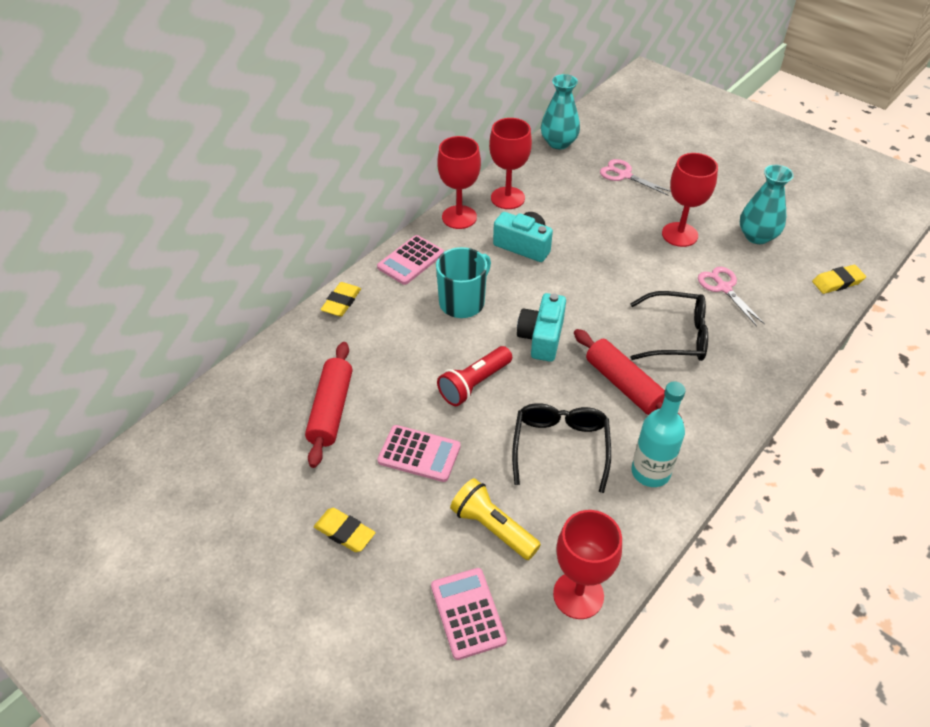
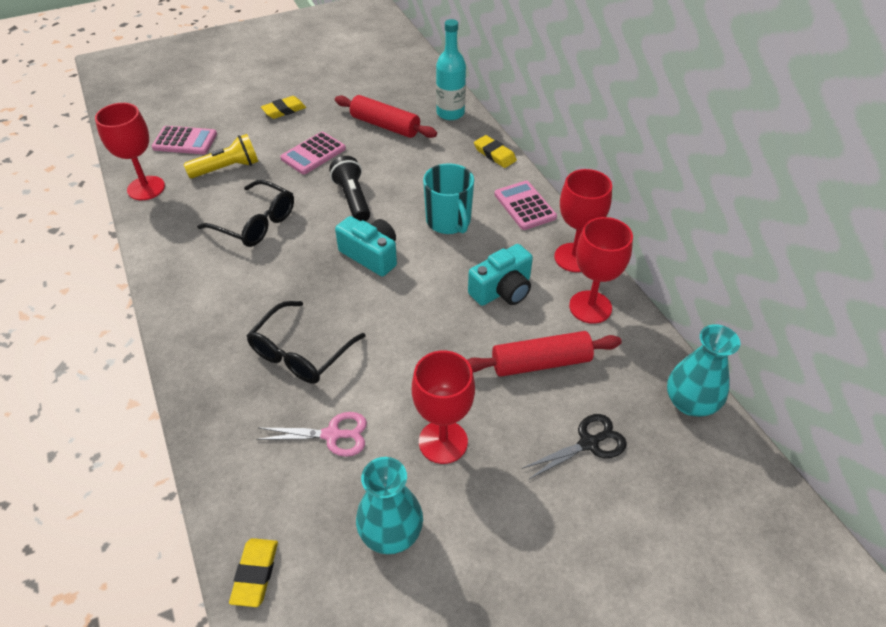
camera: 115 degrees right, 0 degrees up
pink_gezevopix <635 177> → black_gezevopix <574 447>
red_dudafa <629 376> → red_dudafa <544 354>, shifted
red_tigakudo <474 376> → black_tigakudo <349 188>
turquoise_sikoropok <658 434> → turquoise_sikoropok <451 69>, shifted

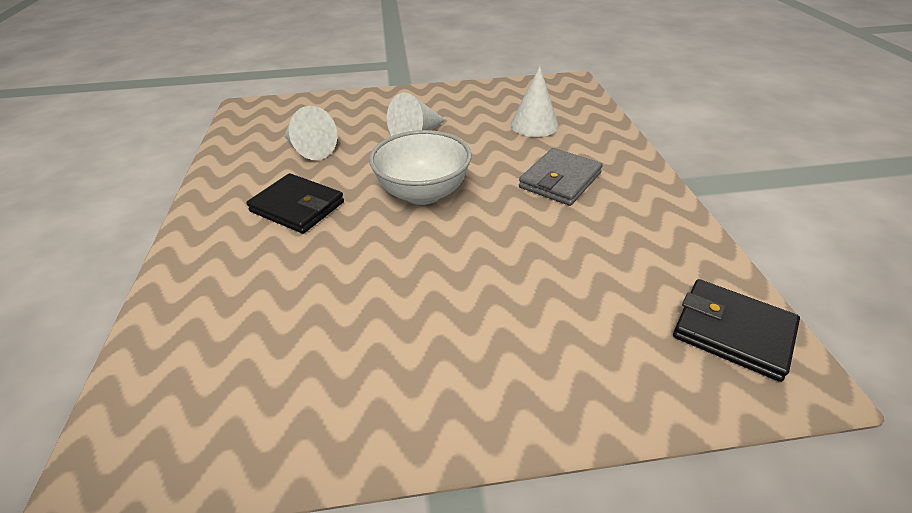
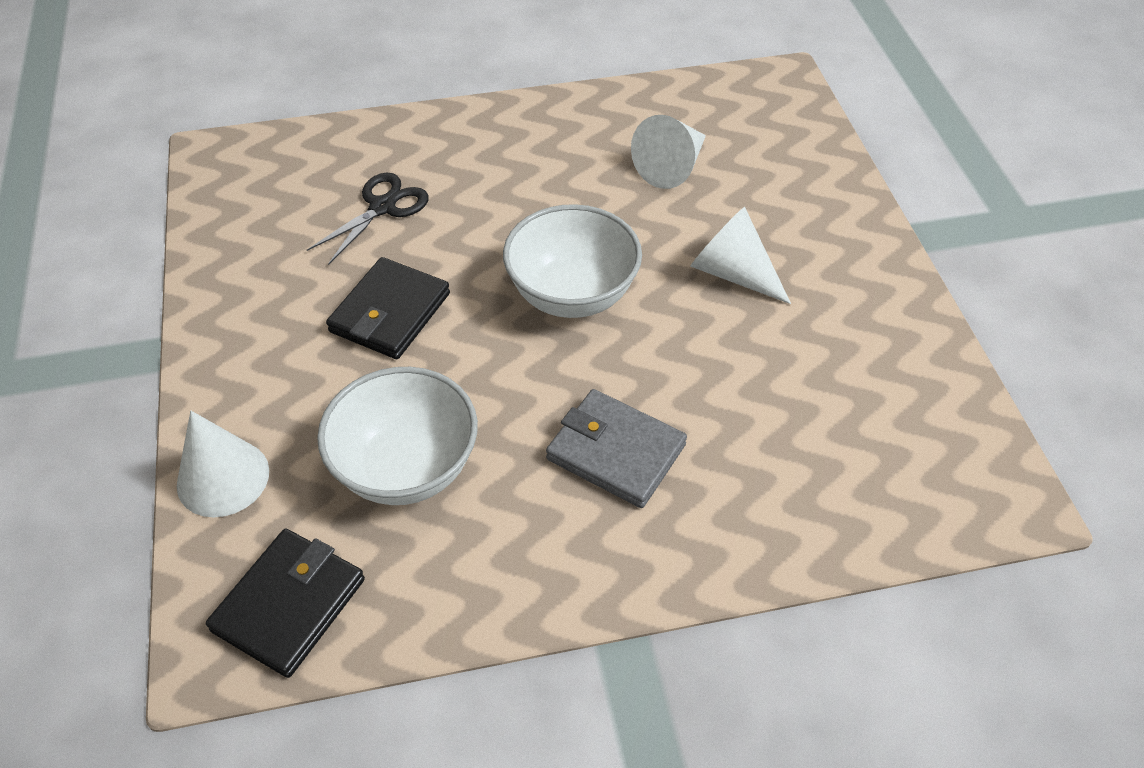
camera: 85 degrees right, 10 degrees up
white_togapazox <534 101> → white_togapazox <223 464>, shifted
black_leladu <295 203> → black_leladu <388 308>, shifted
- → black_gezevopix <368 218>
- → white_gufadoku <397 436>

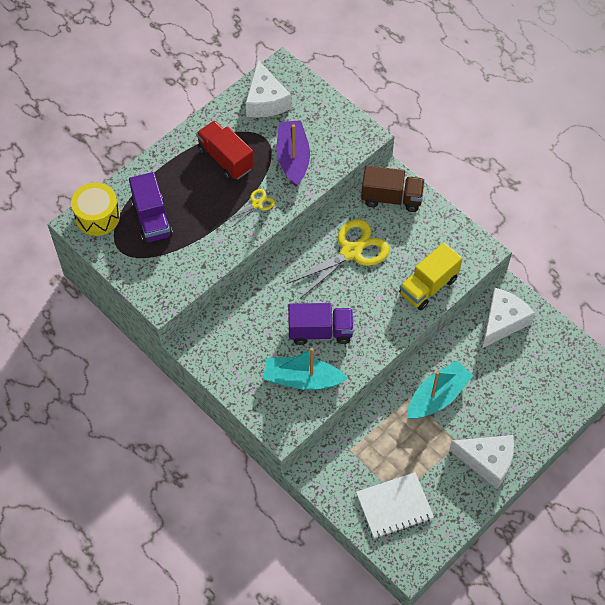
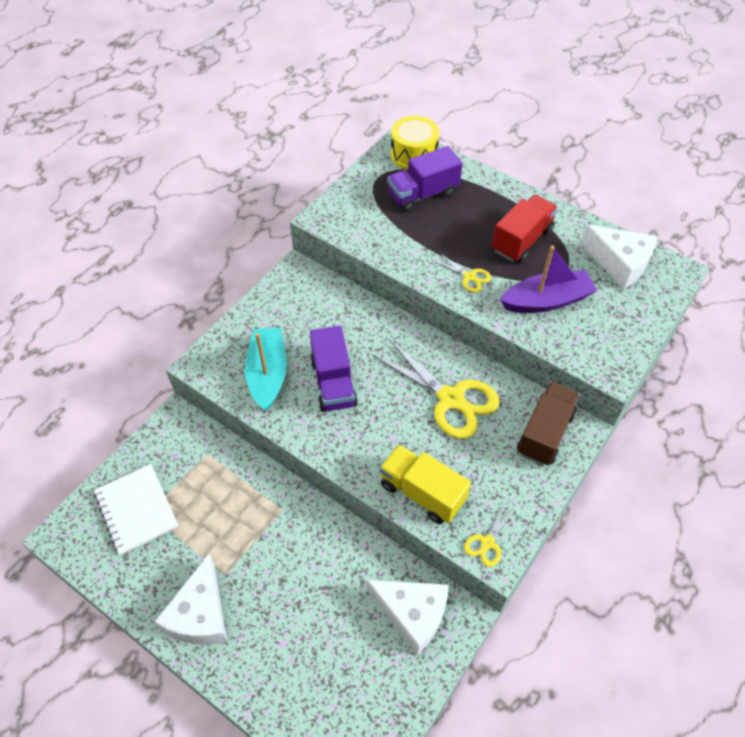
camera: 80 degrees right, 5 degrees down
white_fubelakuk <268 89> → white_fubelakuk <619 257>, 120 degrees counterclockwise
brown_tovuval <393 189> → brown_tovuval <548 423>, 150 degrees counterclockwise
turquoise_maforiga <440 390> → -
- → yellow_gezevopix <490 534>

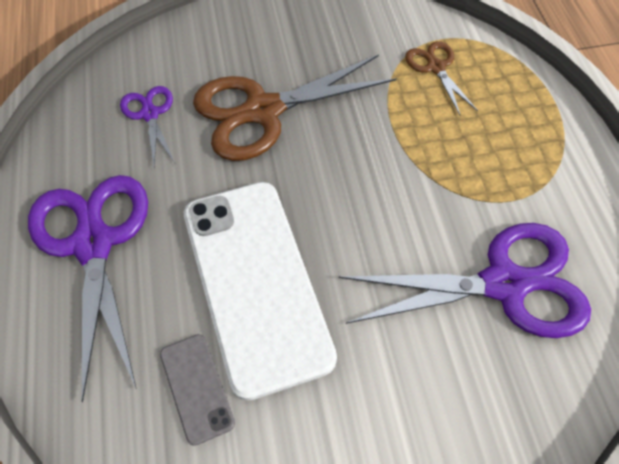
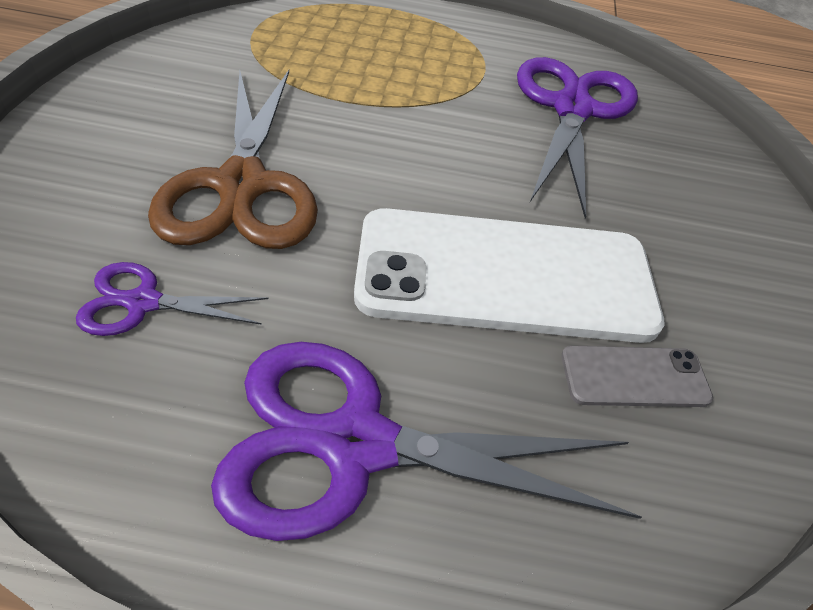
camera: 75 degrees left, 10 degrees down
brown_gezevopix <441 78> → -

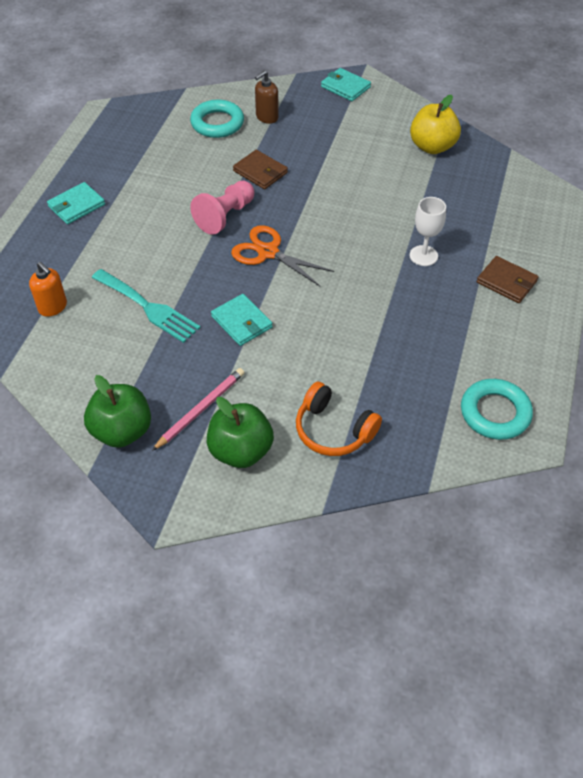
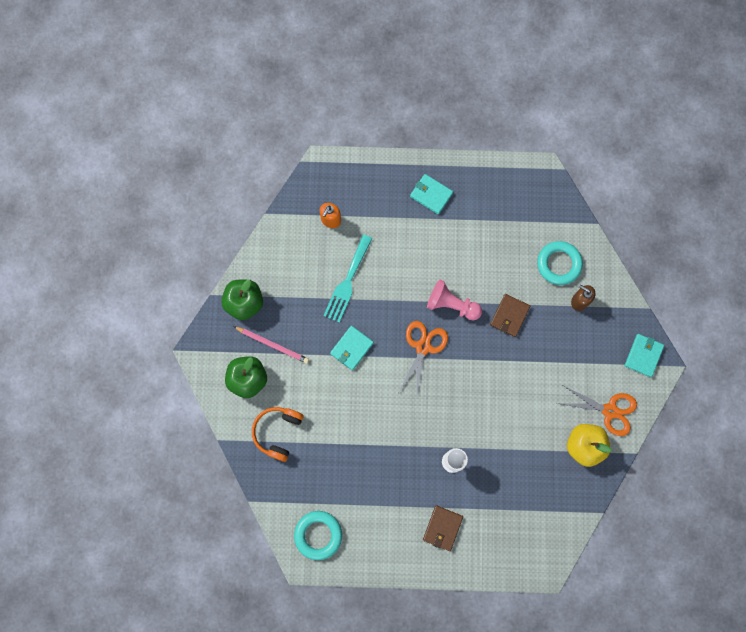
camera: 75 degrees right, 25 degrees up
- → orange_gezevopix <597 411>

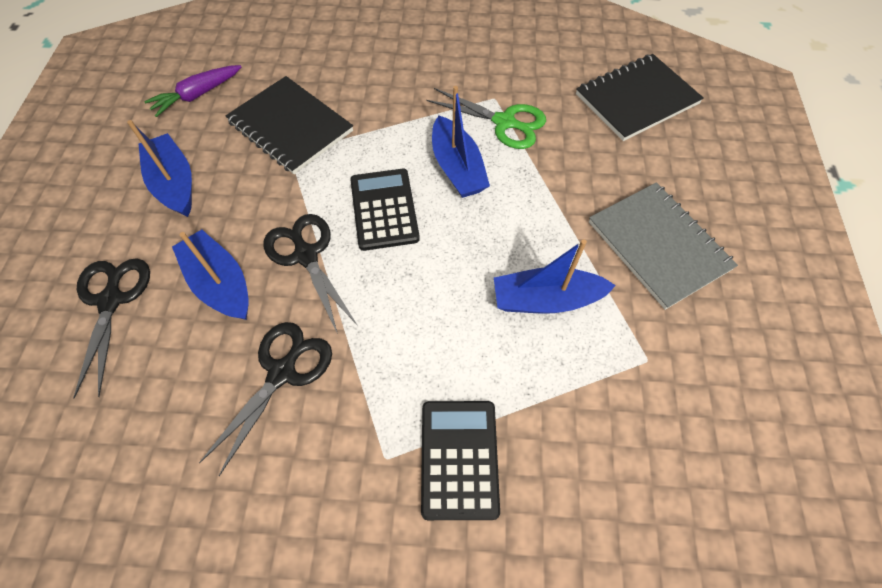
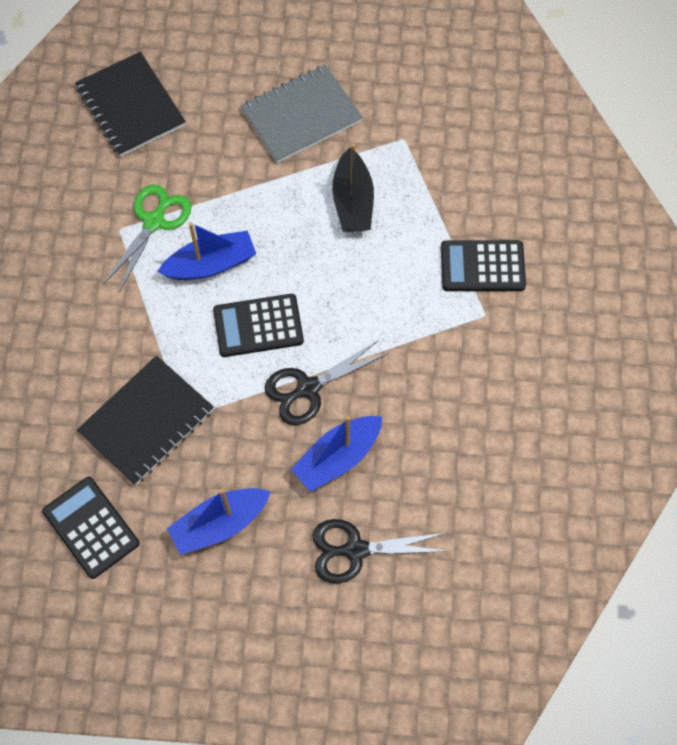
camera: 90 degrees left, 5 degrees up
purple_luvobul <192 91> → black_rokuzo <90 528>
blue_maforiga <555 276> → black_maforiga <353 187>
black_gezevopix <265 399> → -

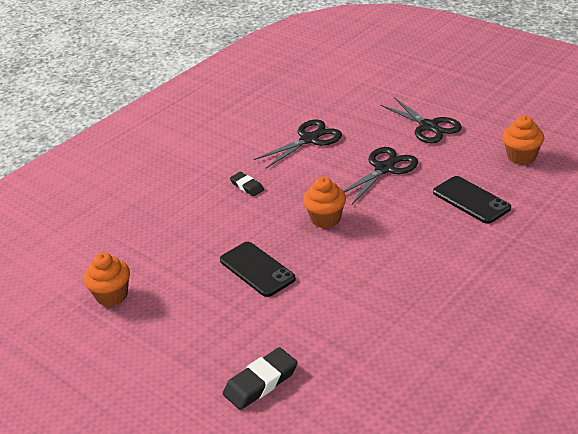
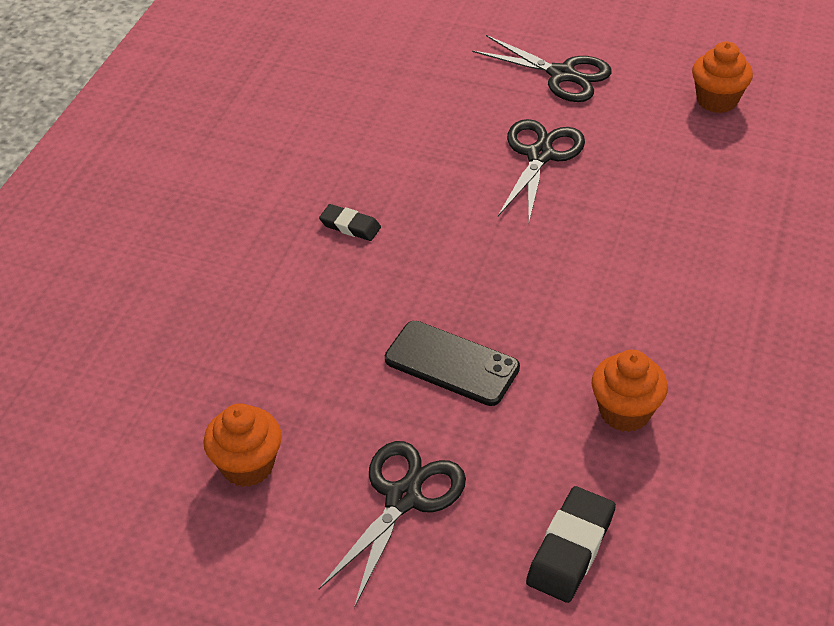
camera: 25 degrees left, 10 degrees up
black_gezevopix <298 143> → black_gezevopix <392 524>, shifted
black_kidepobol <472 200> → -
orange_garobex <324 202> → orange_garobex <630 391>, shifted

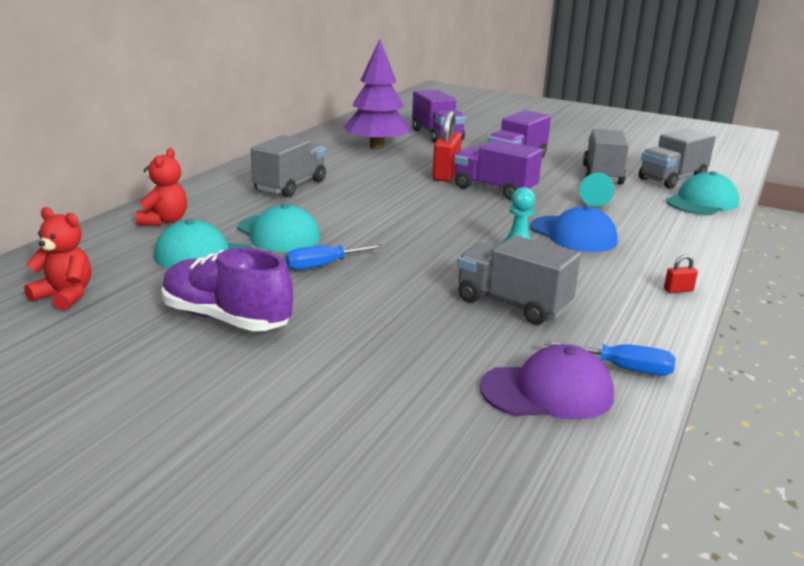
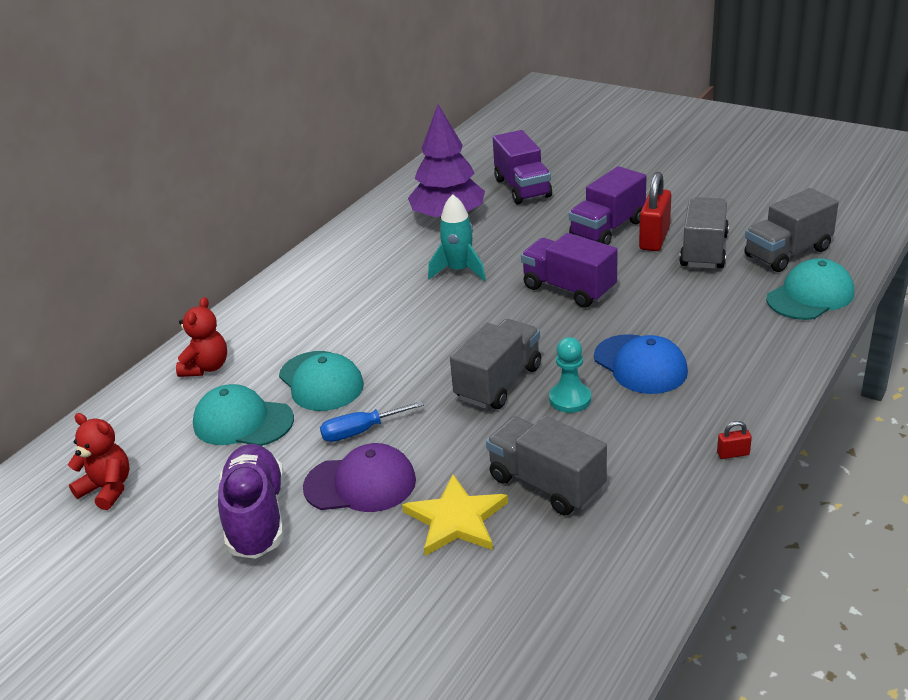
camera: 10 degrees right, 10 degrees up
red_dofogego <447 146> → red_dofogego <655 211>, shifted
grey_tovuval <288 166> → grey_tovuval <495 364>, shifted
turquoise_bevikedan <597 190> → -
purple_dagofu <227 289> → purple_dagofu <251 501>, 45 degrees clockwise
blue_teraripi <610 358> → -
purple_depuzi <547 382> → purple_depuzi <359 477>, shifted
- → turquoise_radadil <457 237>
- → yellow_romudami <455 515>

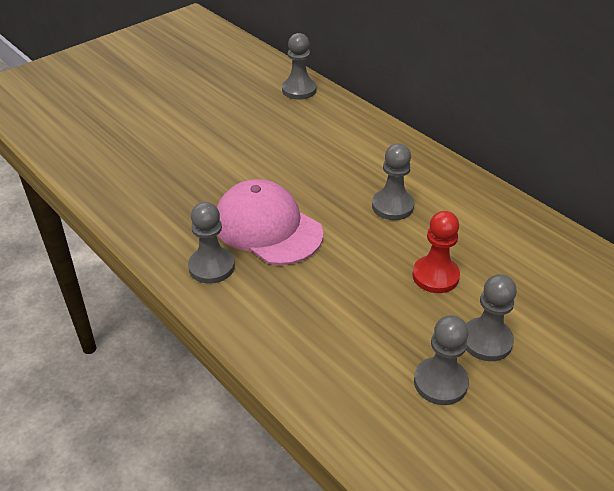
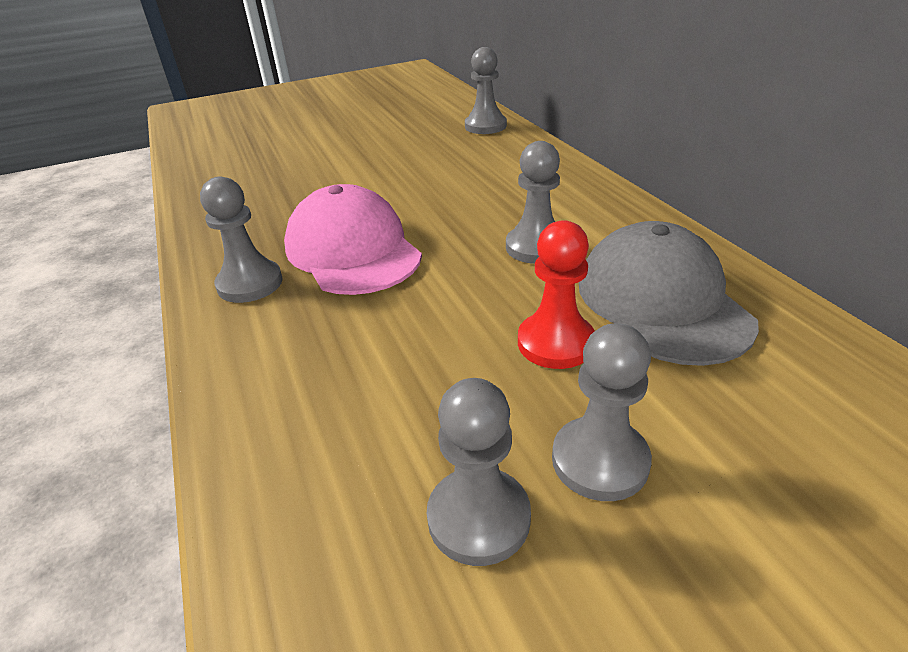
camera: 20 degrees right, 5 degrees down
- → grey_depuzi <669 293>

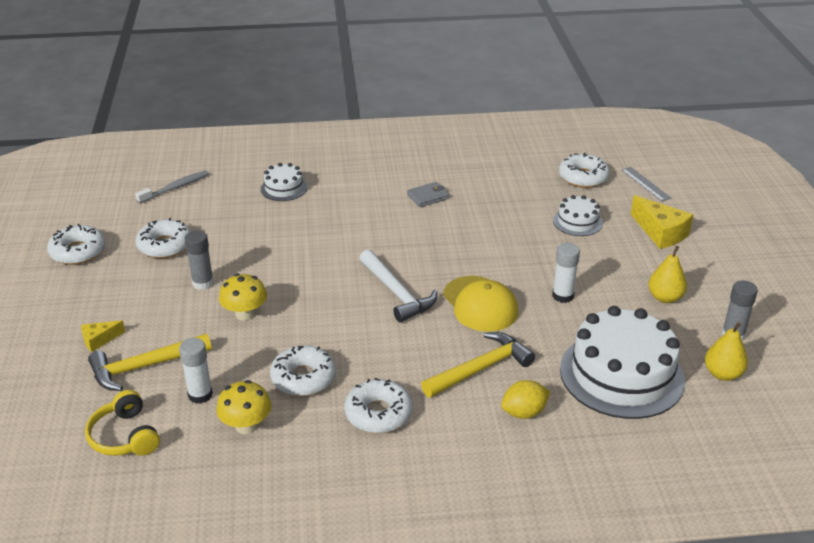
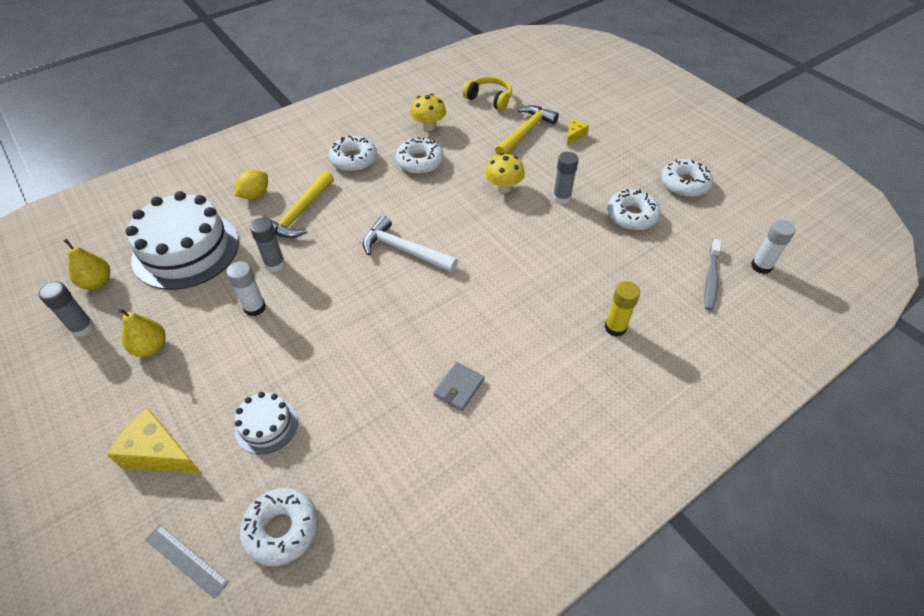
camera: 150 degrees right, 15 degrees up
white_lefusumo <284 182> → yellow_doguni <622 309>
yellow_depuzi <480 304> → -
white_doguni <196 371> → white_doguni <773 247>, shifted
- → grey_doguni <267 245>

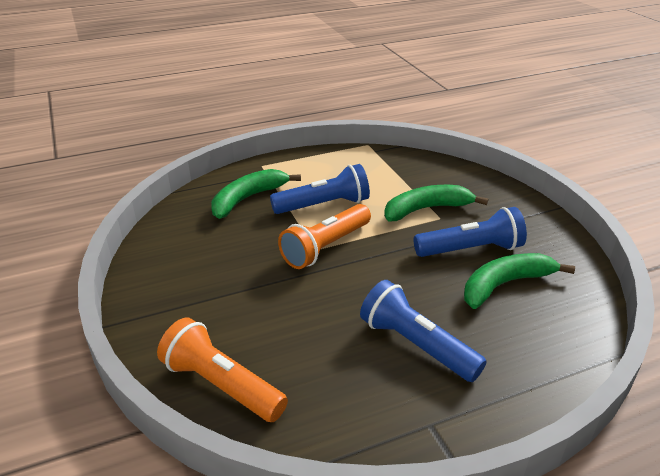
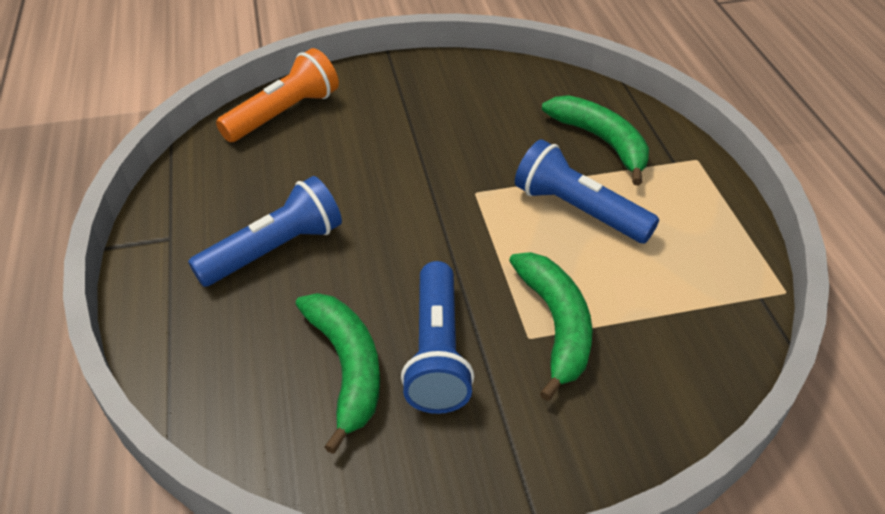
camera: 100 degrees right, 10 degrees up
blue_tigakudo <320 189> → blue_tigakudo <587 191>, 135 degrees clockwise
orange_tigakudo <324 236> → -

